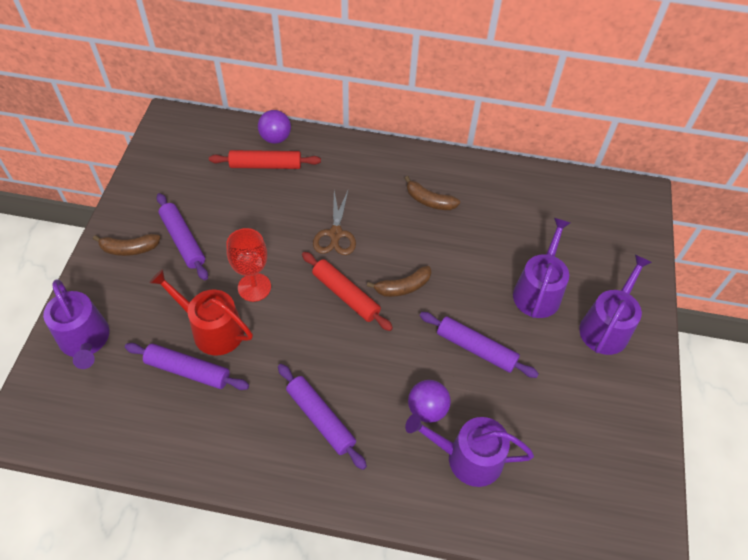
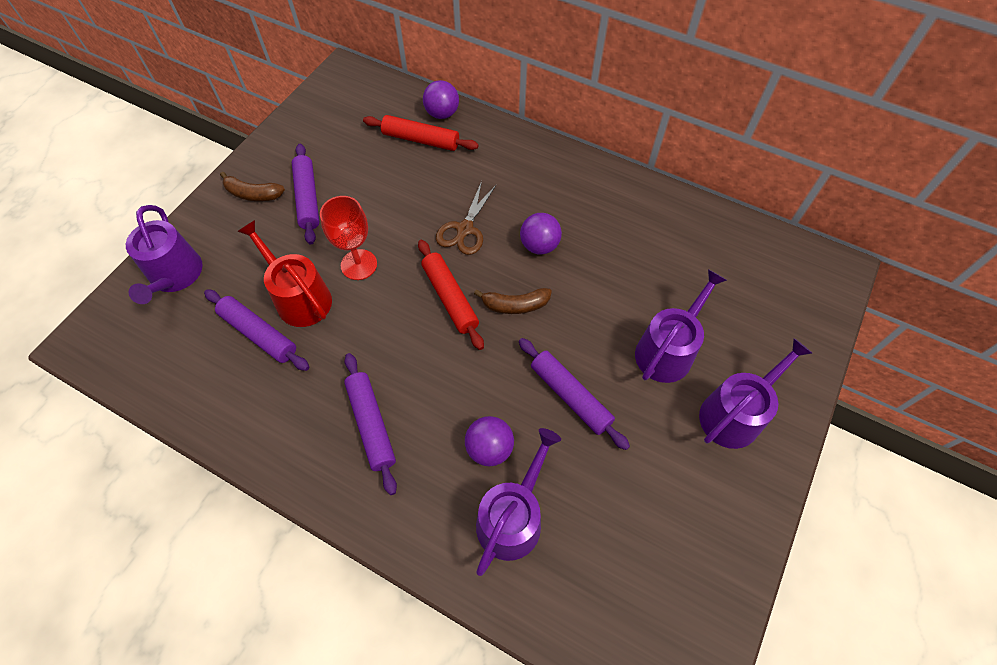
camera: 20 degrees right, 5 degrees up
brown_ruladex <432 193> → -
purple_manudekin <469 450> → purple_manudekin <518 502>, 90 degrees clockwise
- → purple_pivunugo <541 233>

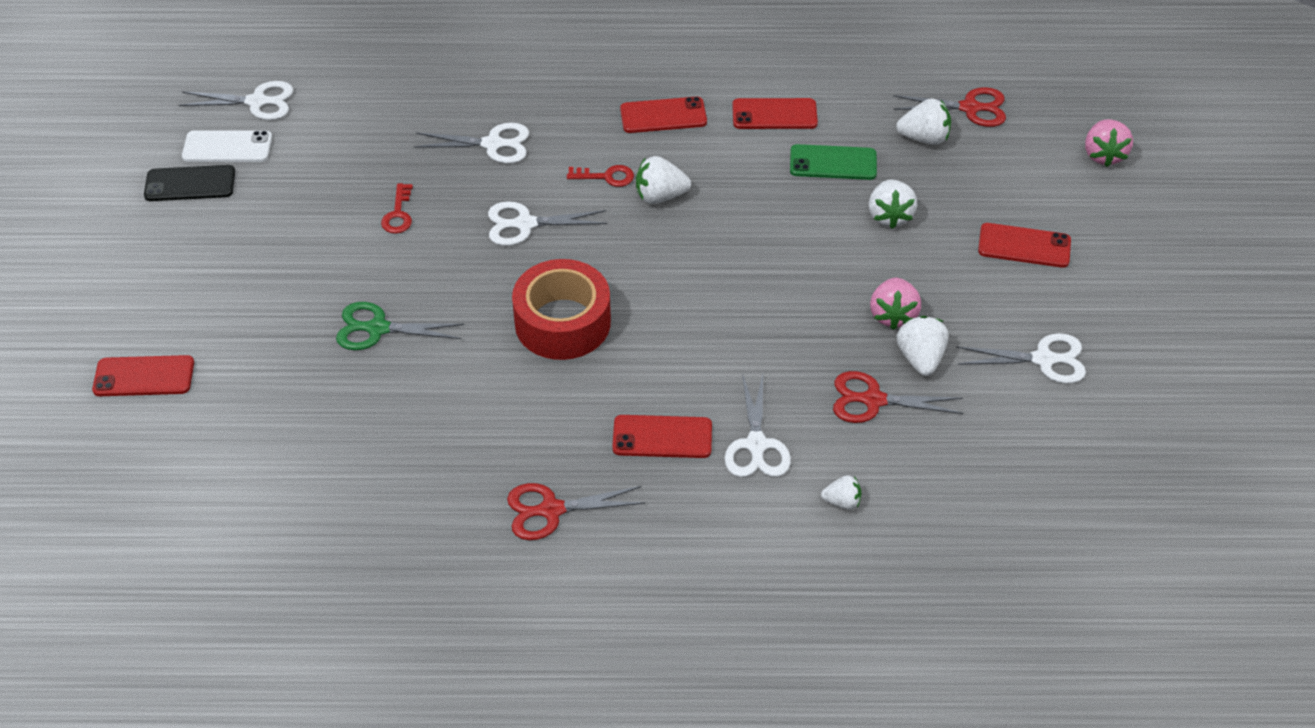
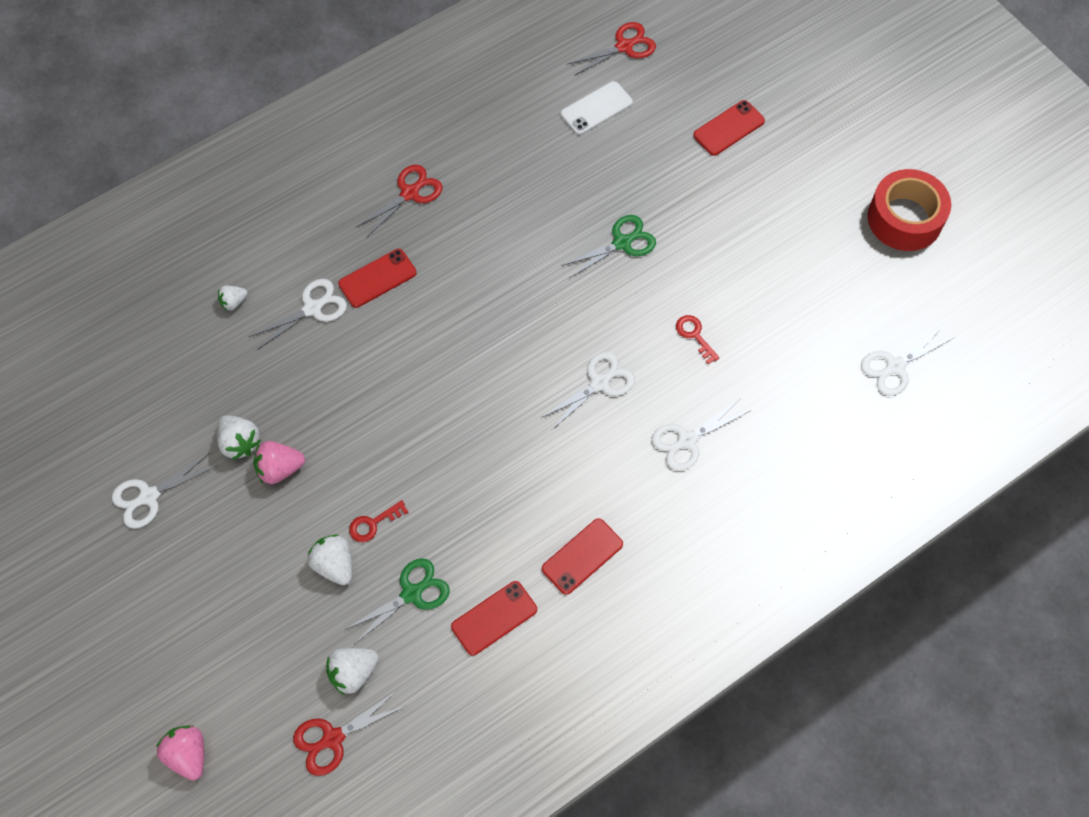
camera: 145 degrees right, 15 degrees up
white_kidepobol <227 146> → white_kidepobol <597 108>, shifted
green_kidepobol <833 162> → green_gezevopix <397 601>
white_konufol <663 180> → -
black_kidepobol <189 183> → -
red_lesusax <600 176> → red_lesusax <378 521>, shifted
red_kidepobol <1024 245> → -
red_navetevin <561 309> → red_navetevin <909 210>, shifted
pink_konufol <895 304> → pink_konufol <279 462>, 75 degrees counterclockwise
red_gezevopix <898 397> → red_gezevopix <612 49>, shifted
white_gezevopix <757 425> → white_gezevopix <298 314>, 90 degrees clockwise

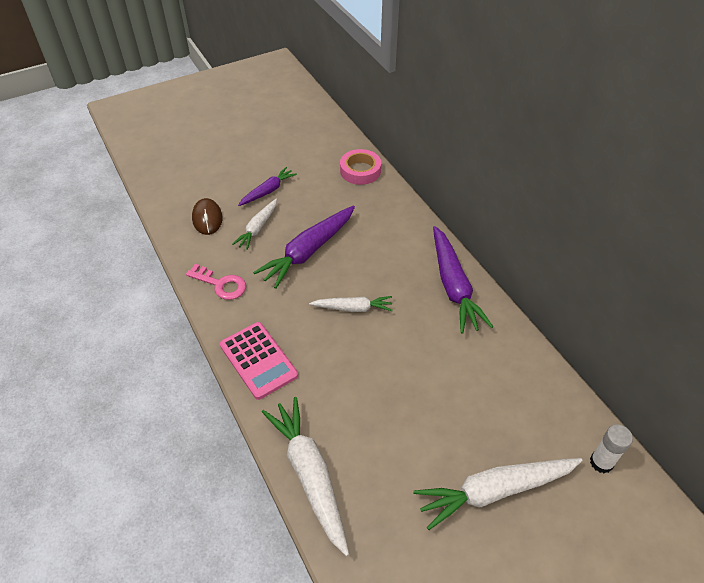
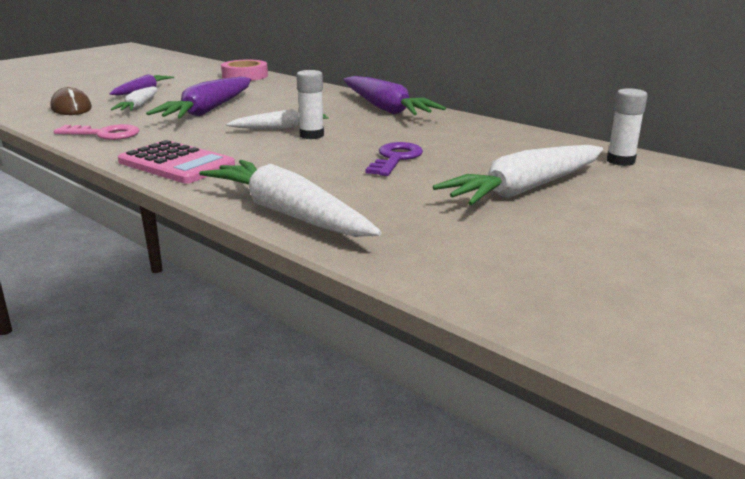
camera: 20 degrees left, 25 degrees down
- → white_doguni <310 104>
- → purple_lesusax <394 159>

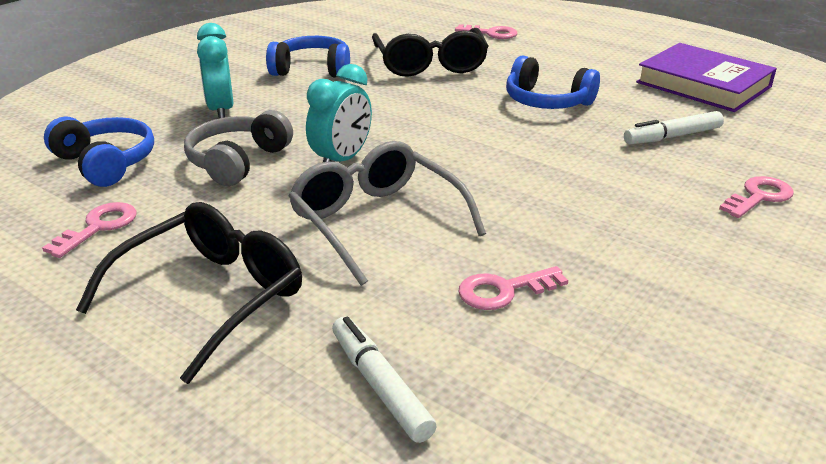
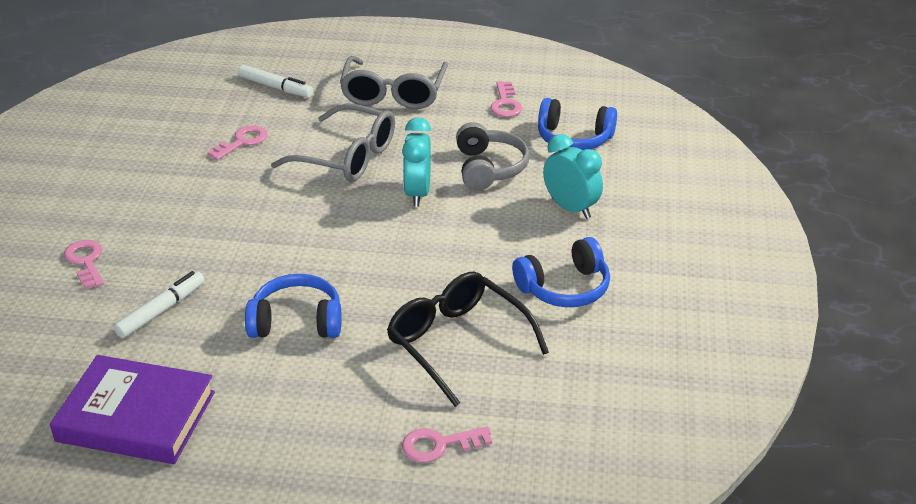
camera: 150 degrees right, 5 degrees up
pink_lesusax <756 197> → pink_lesusax <84 264>, 135 degrees clockwise
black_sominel <189 293> → grey_sominel <394 82>

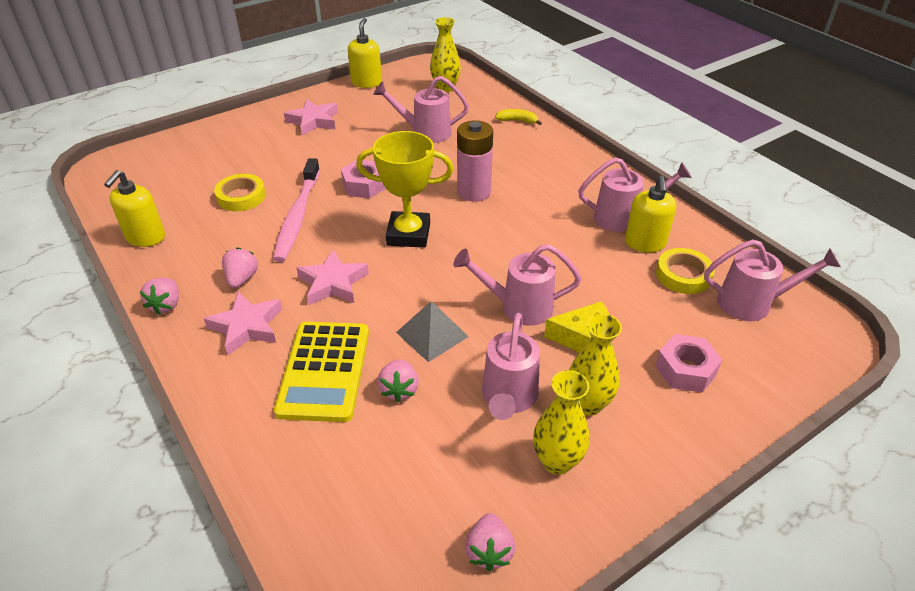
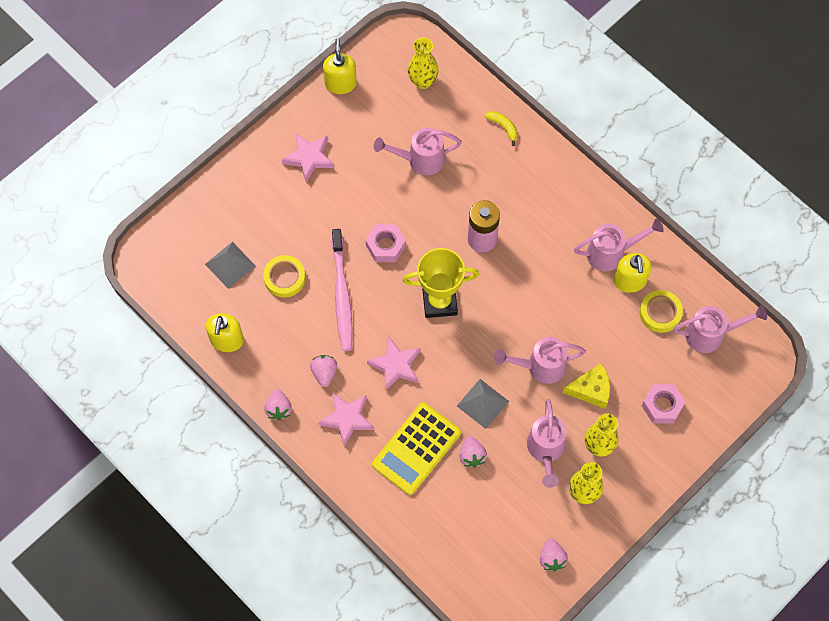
camera: 10 degrees left, 25 degrees up
yellow_ruladex <518 117> → yellow_ruladex <501 128>, 45 degrees clockwise
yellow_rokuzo <321 372> → yellow_rokuzo <416 448>, 45 degrees clockwise
- → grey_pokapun <230 265>

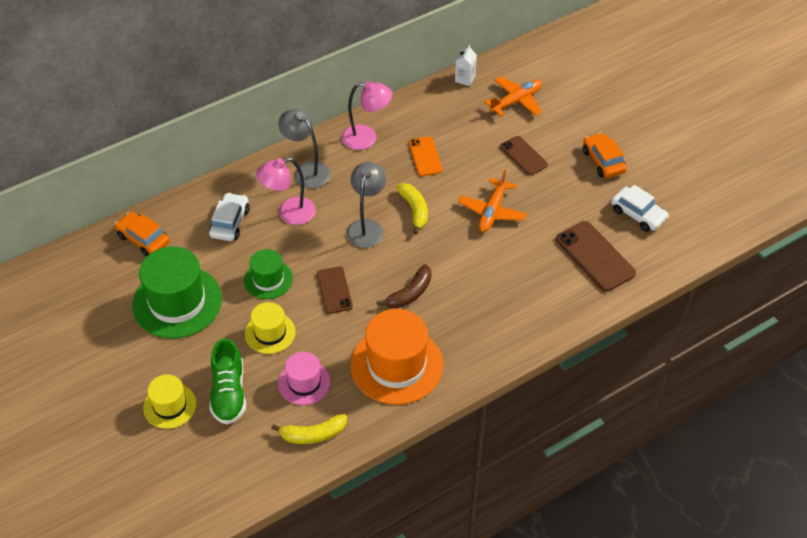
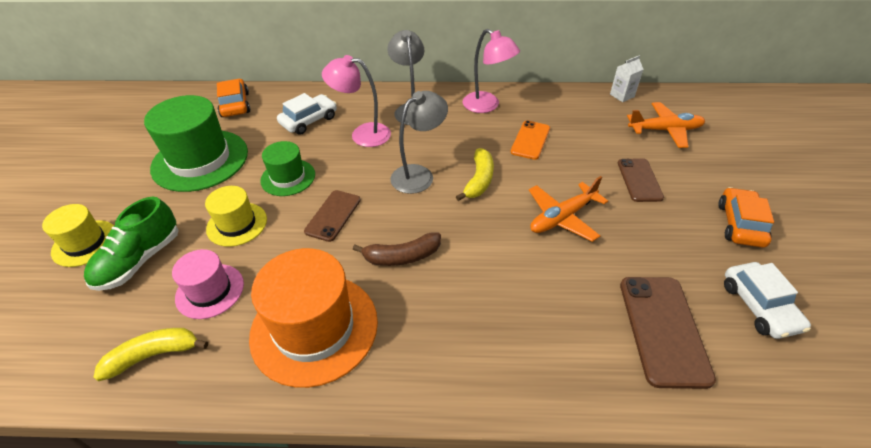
camera: 35 degrees right, 5 degrees down
yellow_ruladex <309 429> → yellow_ruladex <150 354>, 135 degrees clockwise

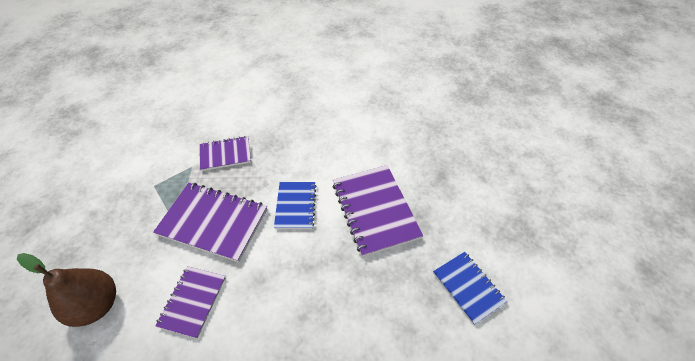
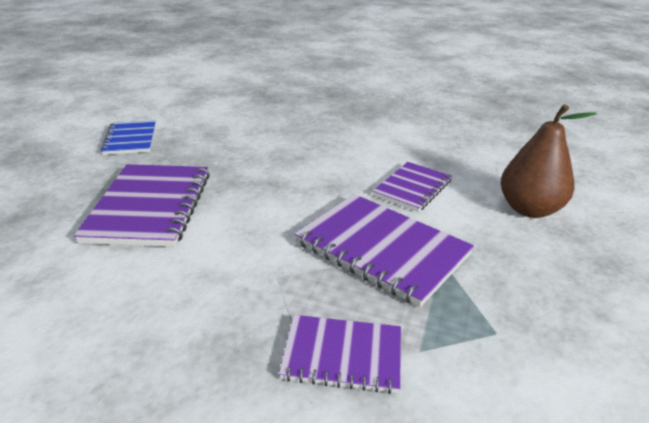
camera: 160 degrees left, 20 degrees down
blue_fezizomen <295 205> → -

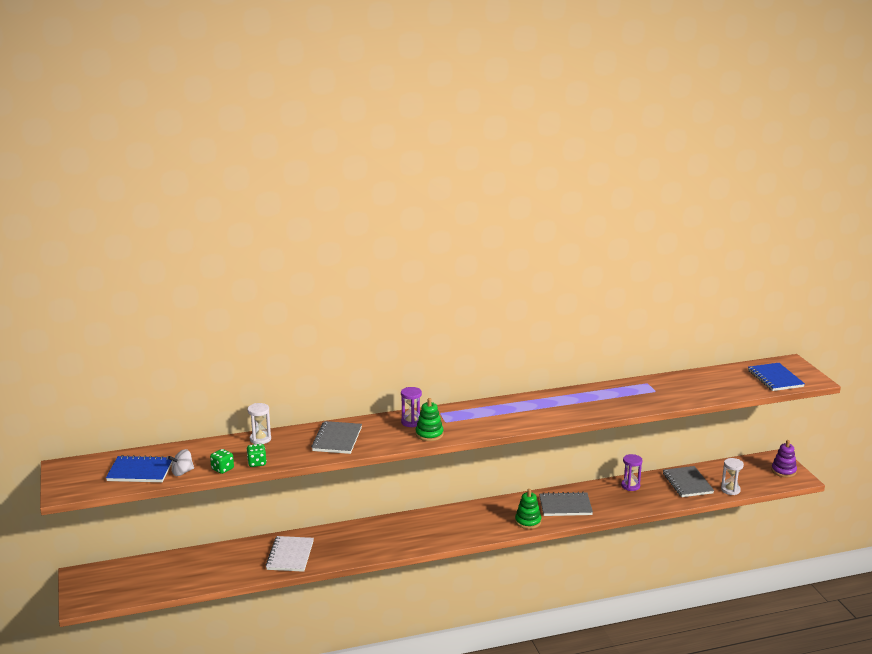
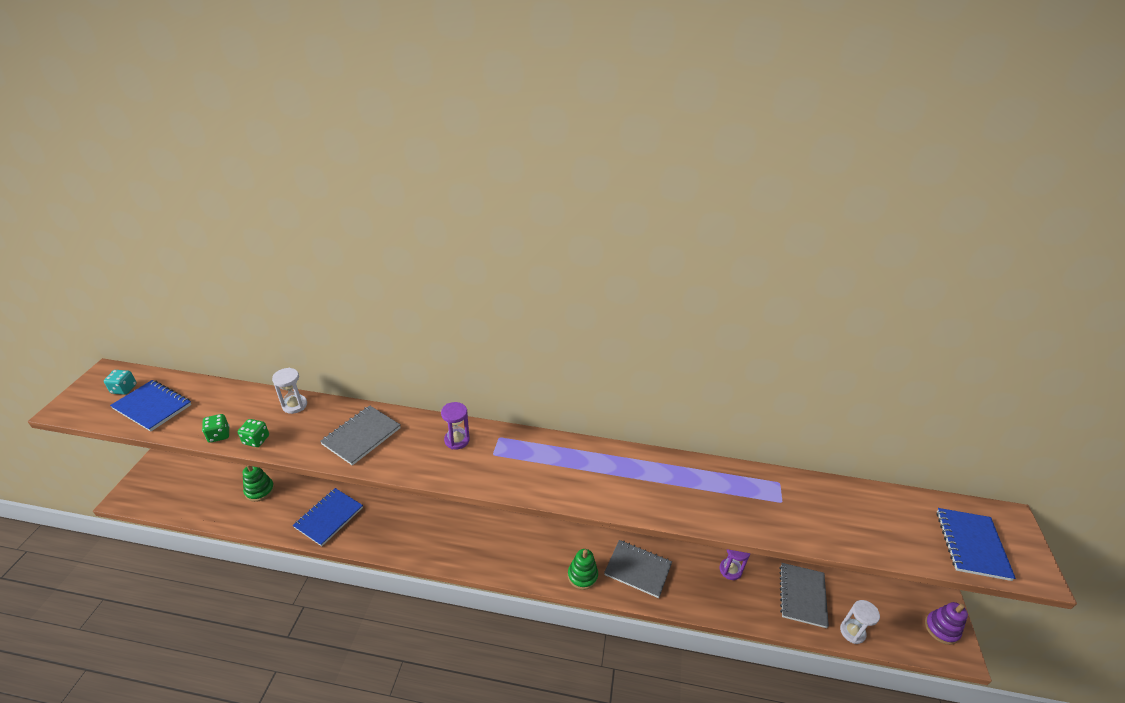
camera: 25 degrees right, 15 degrees up
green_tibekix <430 419> → green_tibekix <258 483>, shifted
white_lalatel <181 462> → -
white_fezizomen <290 554> → blue_fezizomen <328 517>
- → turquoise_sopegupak <120 382>

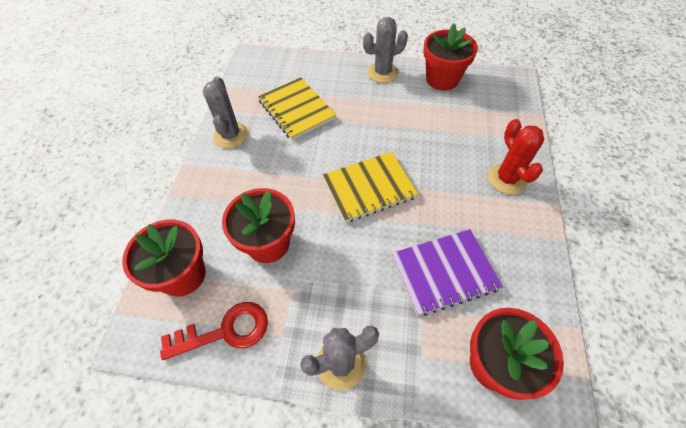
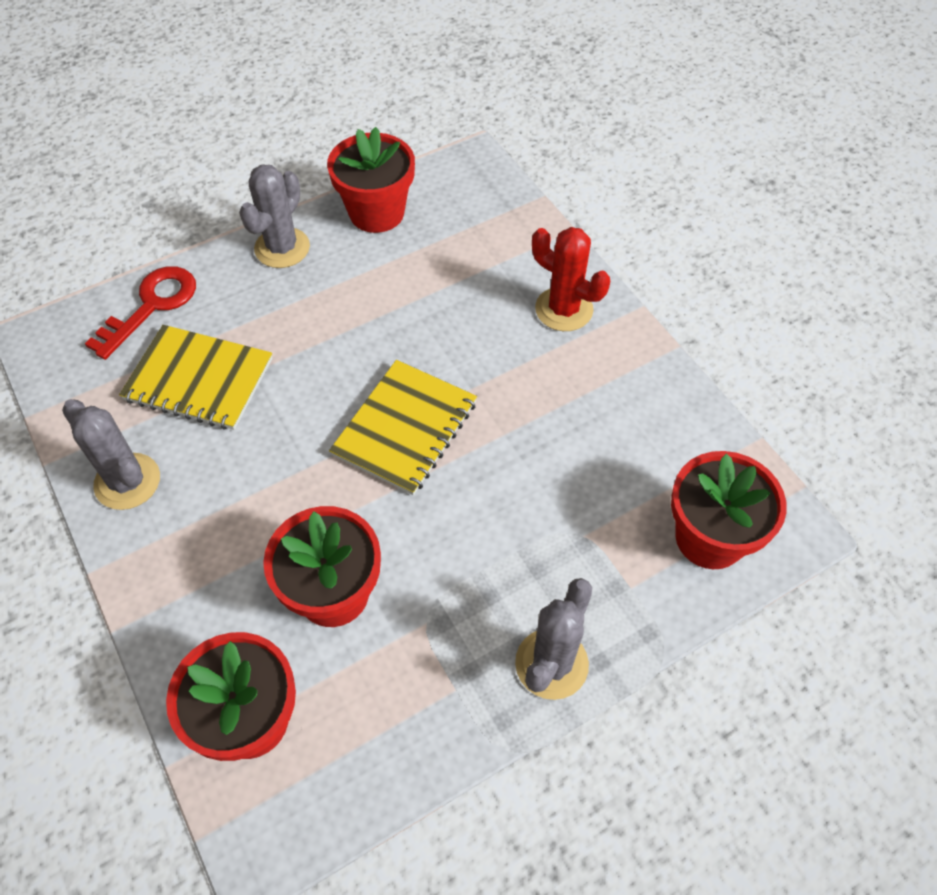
camera: 40 degrees left, 0 degrees up
purple_fezizomen <447 272> → -
red_lesusax <214 331> → red_lesusax <140 313>, shifted

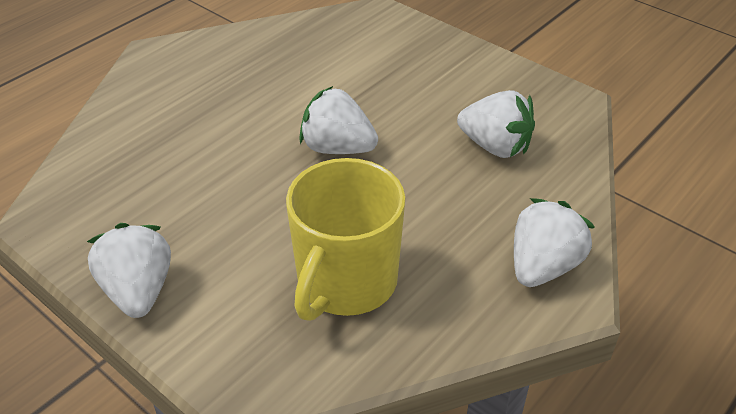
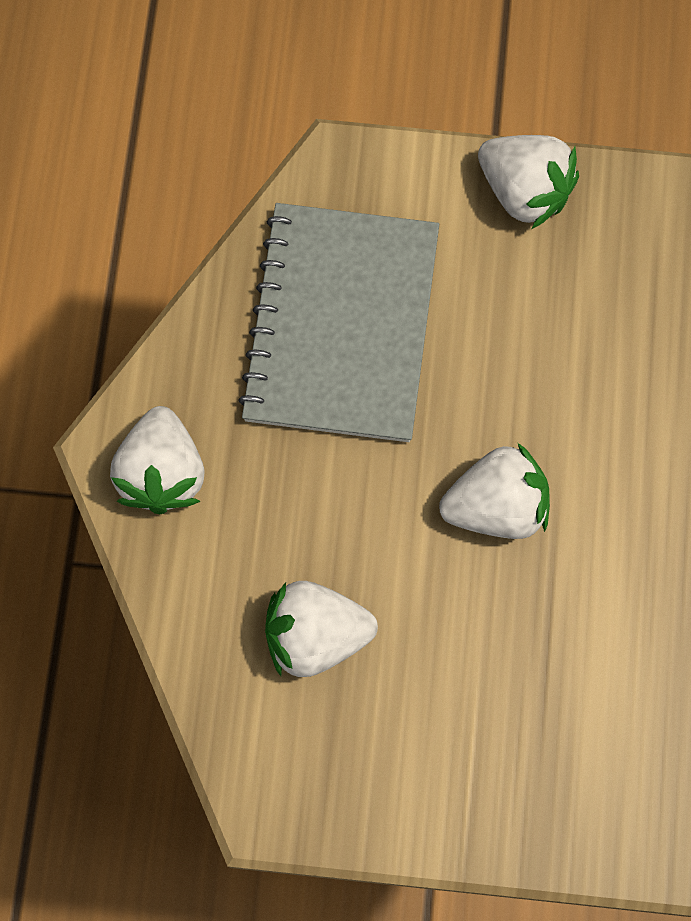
camera: 145 degrees right, 30 degrees up
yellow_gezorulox <346 239> → grey_fezizomen <338 322>

